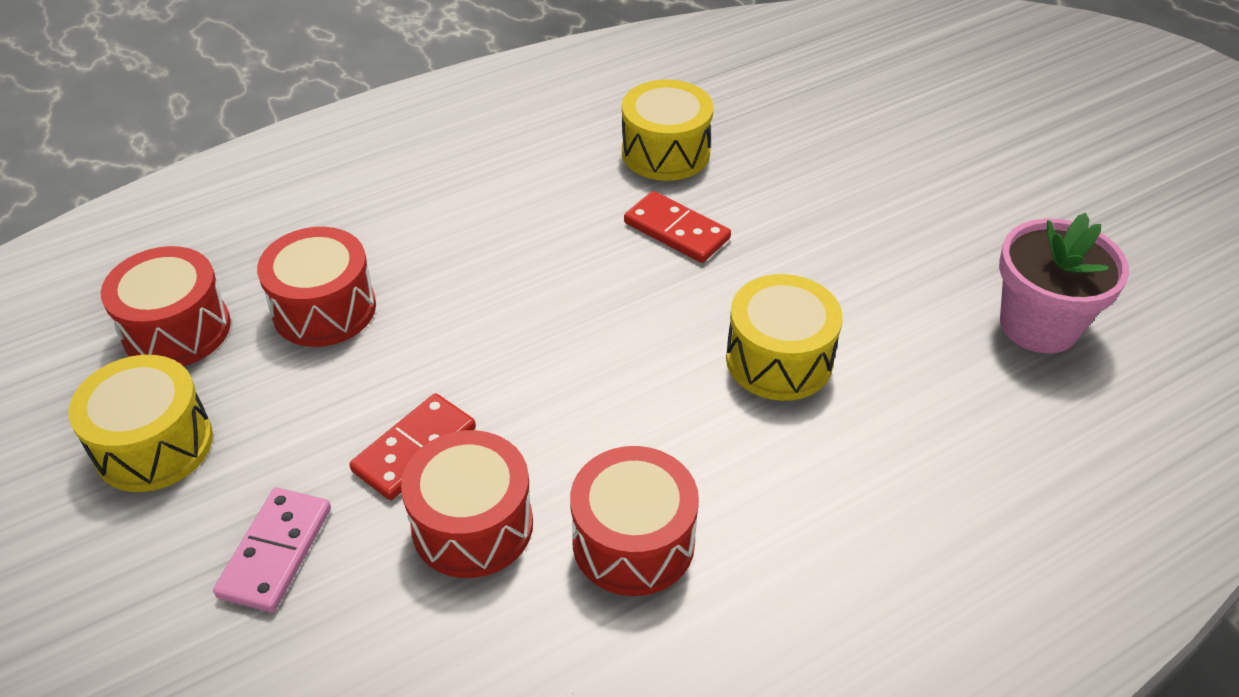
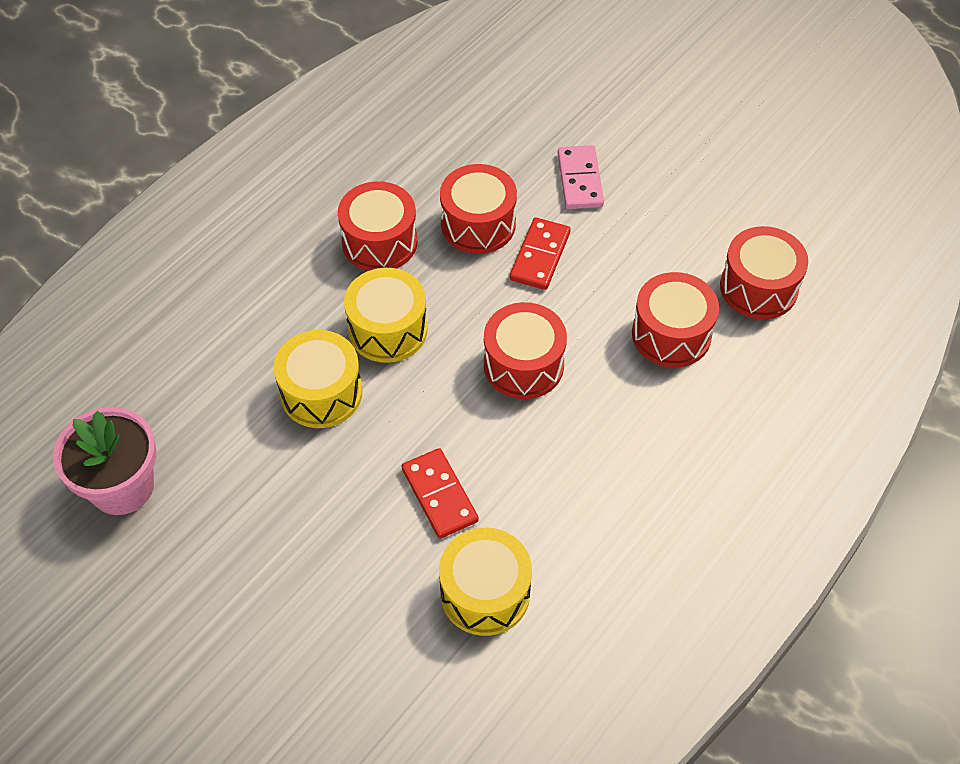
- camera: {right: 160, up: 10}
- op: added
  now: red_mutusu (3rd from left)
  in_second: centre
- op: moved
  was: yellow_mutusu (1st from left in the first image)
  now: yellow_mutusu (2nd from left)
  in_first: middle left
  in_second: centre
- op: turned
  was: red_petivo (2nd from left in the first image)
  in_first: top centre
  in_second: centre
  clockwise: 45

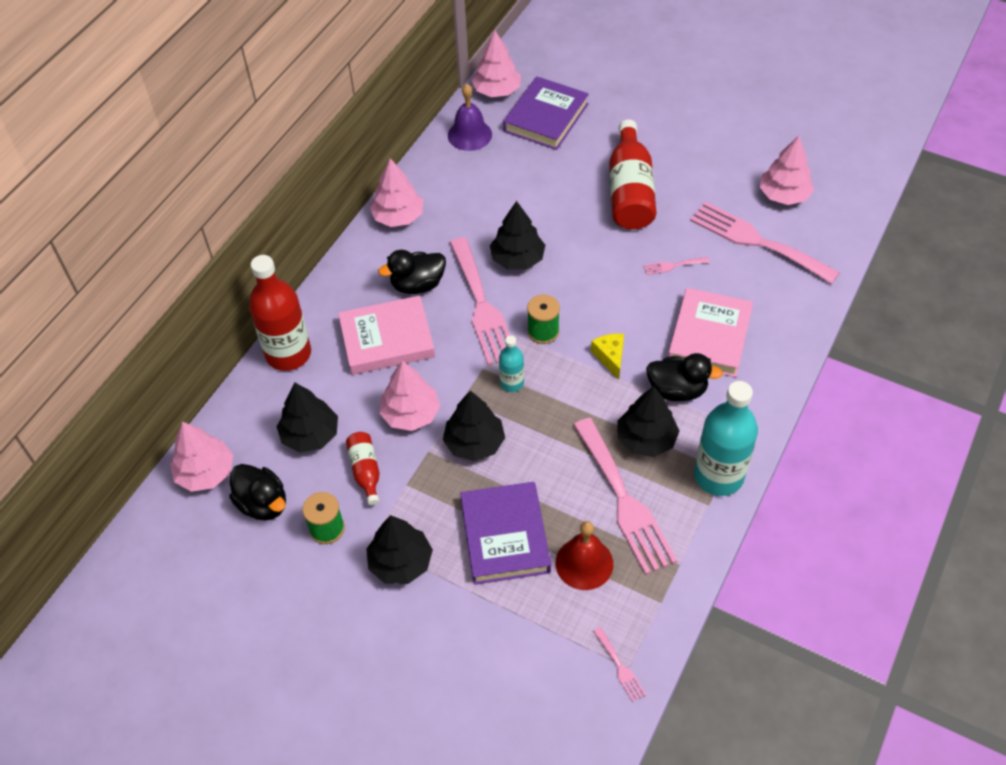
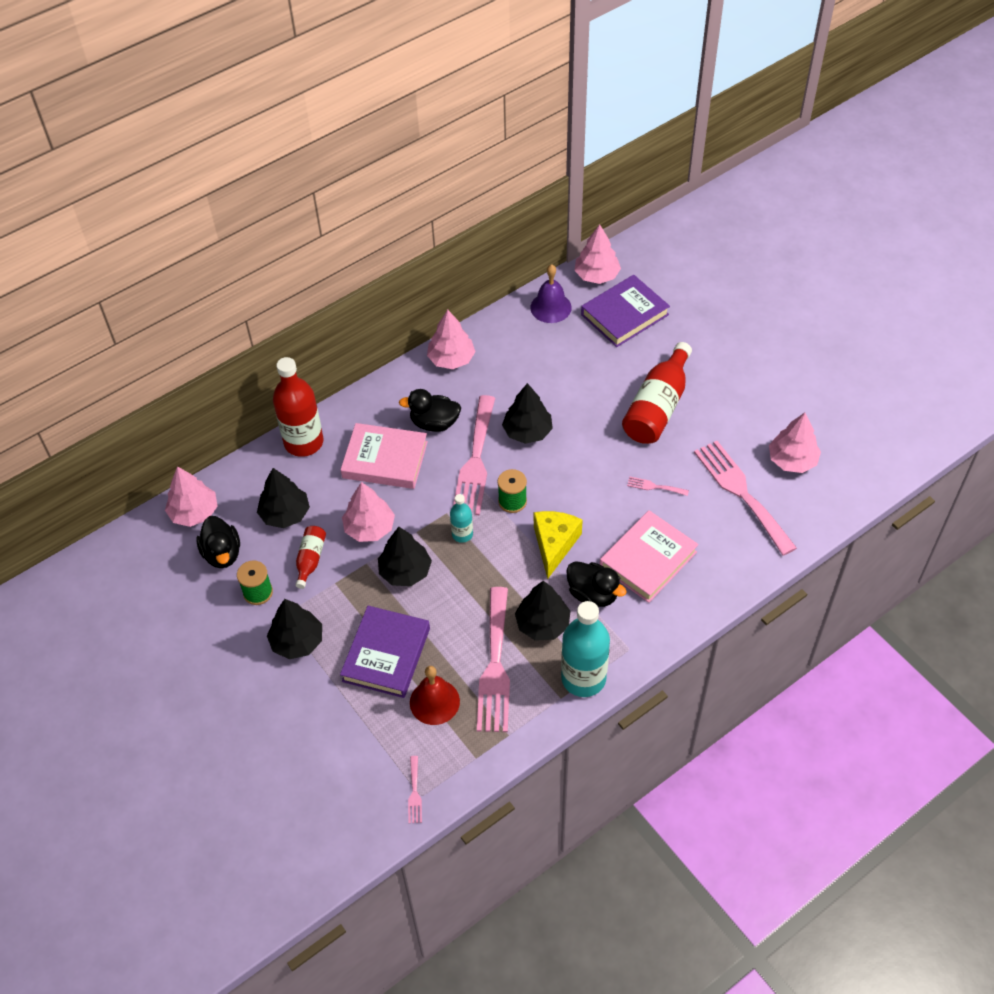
- camera: {right: 25, up: 0}
- op: resized
  was: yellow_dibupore
  in_first: centre
  in_second: centre
  ratio: 1.6

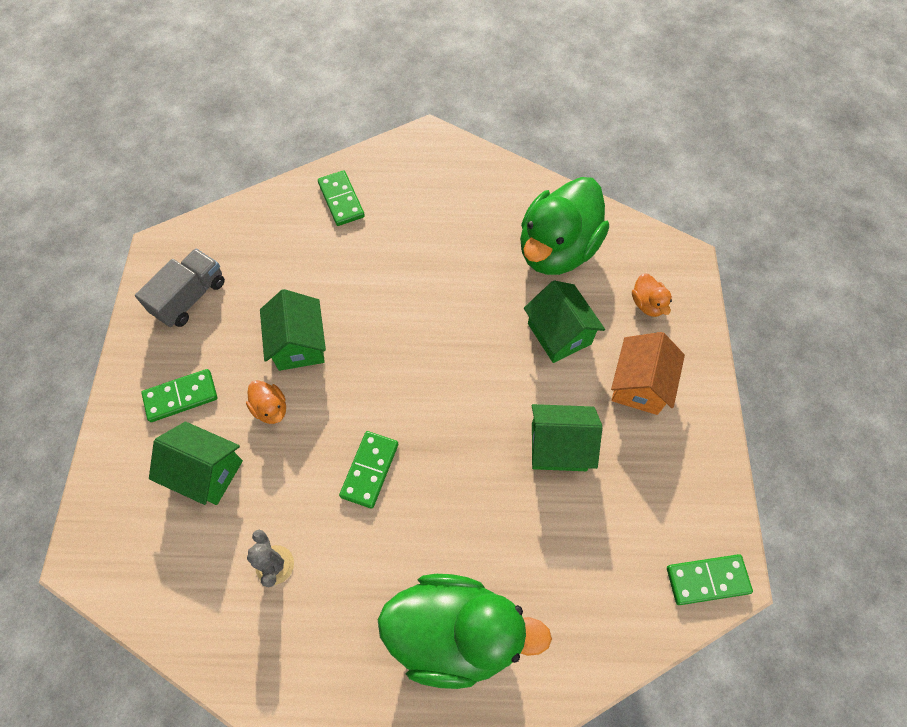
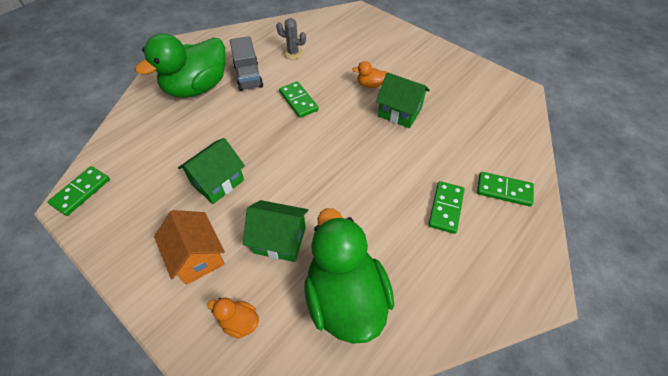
- camera: {right: 130, up: -10}
- op: removed
  was: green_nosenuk (1st from left)
  in_first: middle left
- op: moved
  was: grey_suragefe
  in_first: middle left
  in_second: top centre
- op: moved
  was: green_petivo (1st from left in the first image)
  now: green_petivo (3rd from left)
  in_first: middle left
  in_second: middle right

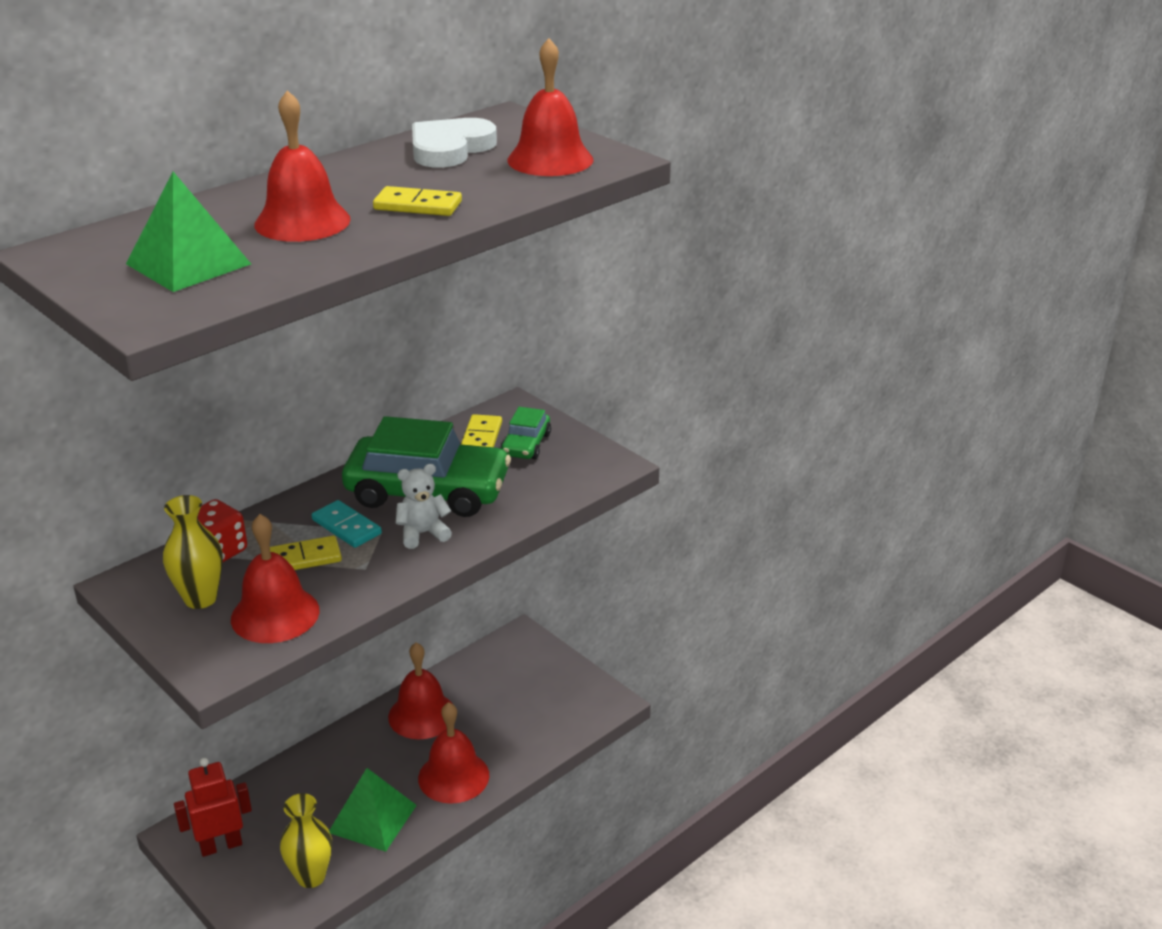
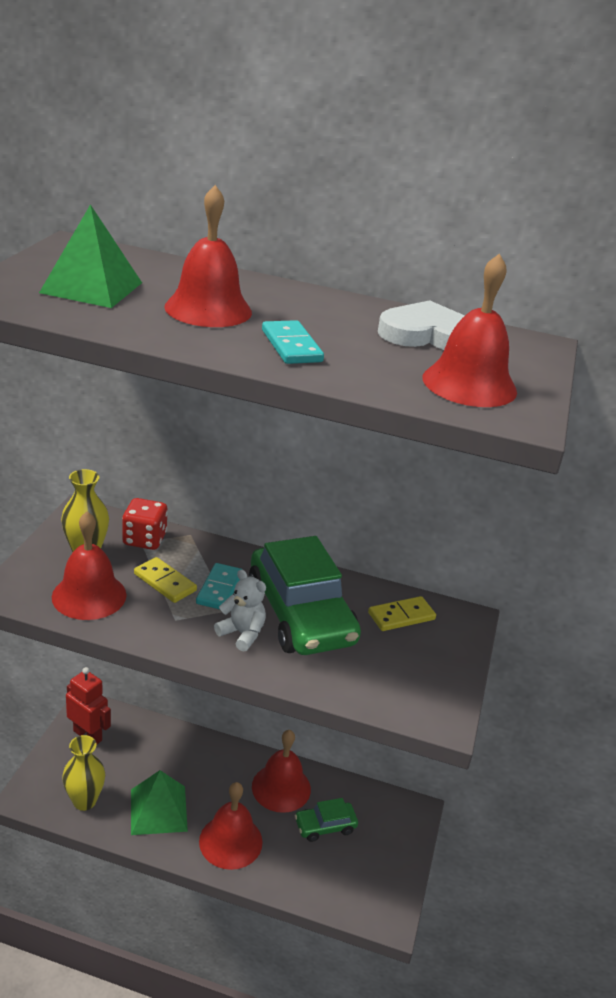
- camera: {right: 55, up: 0}
- op: moved
  was: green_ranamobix (2nd from left)
  in_first: centre
  in_second: bottom centre
- op: recoloured
  was: yellow_petivo (2nd from left)
  now: turquoise_petivo (2nd from left)
  in_first: top centre
  in_second: centre

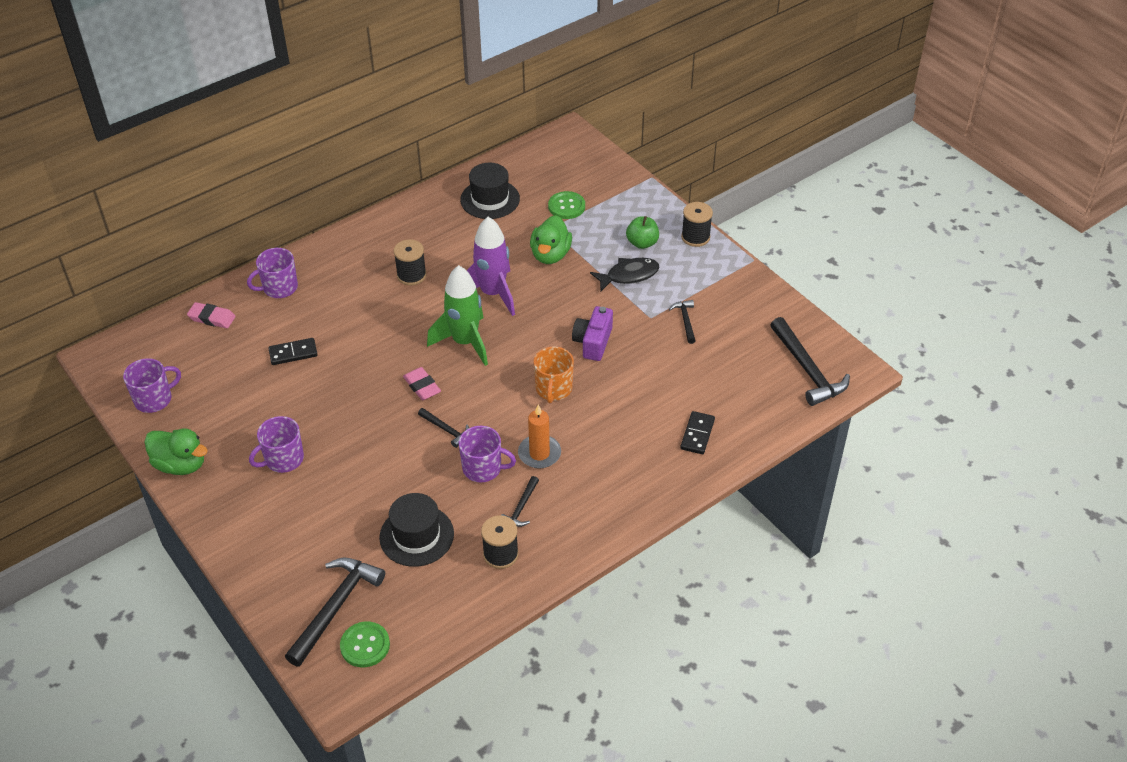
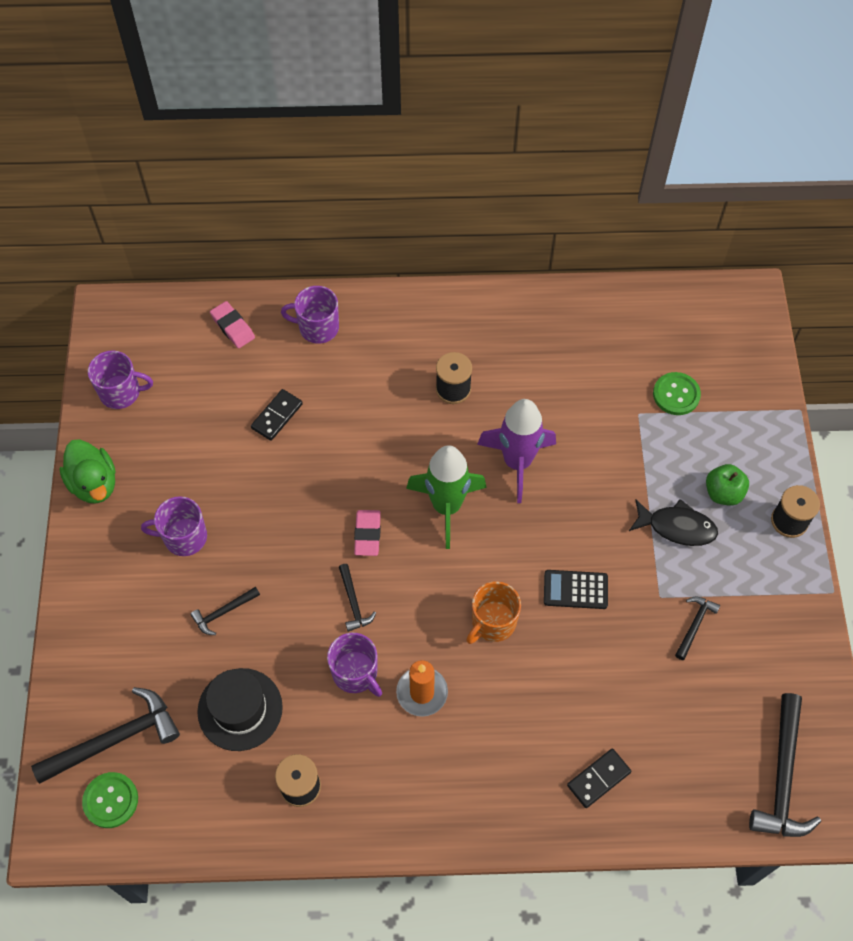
- camera: {right: 35, up: 15}
- op: removed
  was: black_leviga (2nd from left)
  in_first: top centre
- op: removed
  was: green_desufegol (2nd from left)
  in_first: top centre
- op: moved
  was: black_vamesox (3rd from left in the first image)
  now: black_vamesox (2nd from left)
  in_first: centre
  in_second: middle left
- op: replaced
  was: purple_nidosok
  now: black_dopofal
  in_first: centre
  in_second: middle right
- op: turned
  was: black_petivo (1st from left)
  in_first: middle left
  in_second: middle left
  clockwise: -75

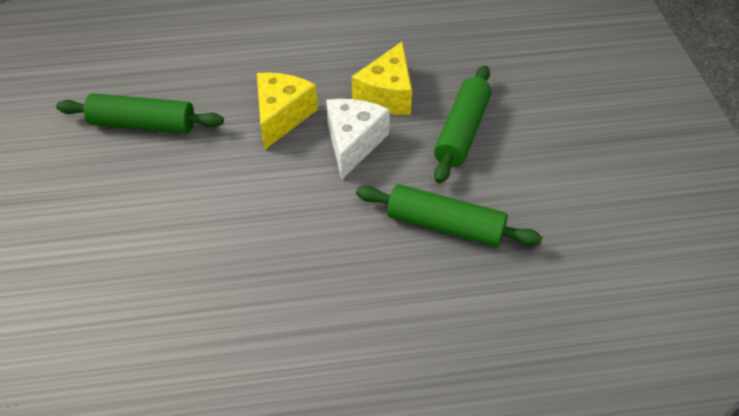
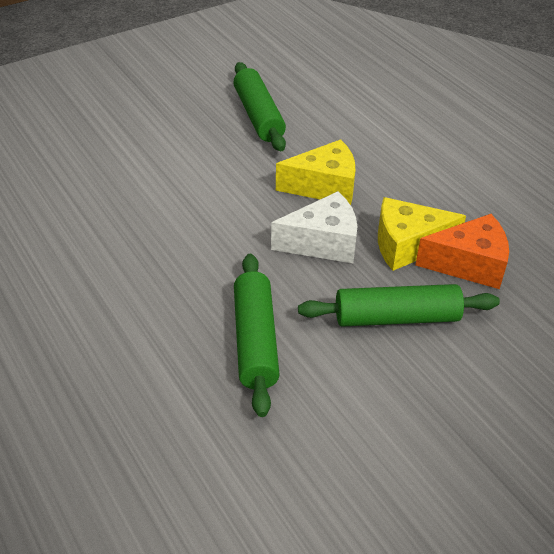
- camera: {right: 65, up: -5}
- op: added
  now: orange_dibupore
  in_second: middle right

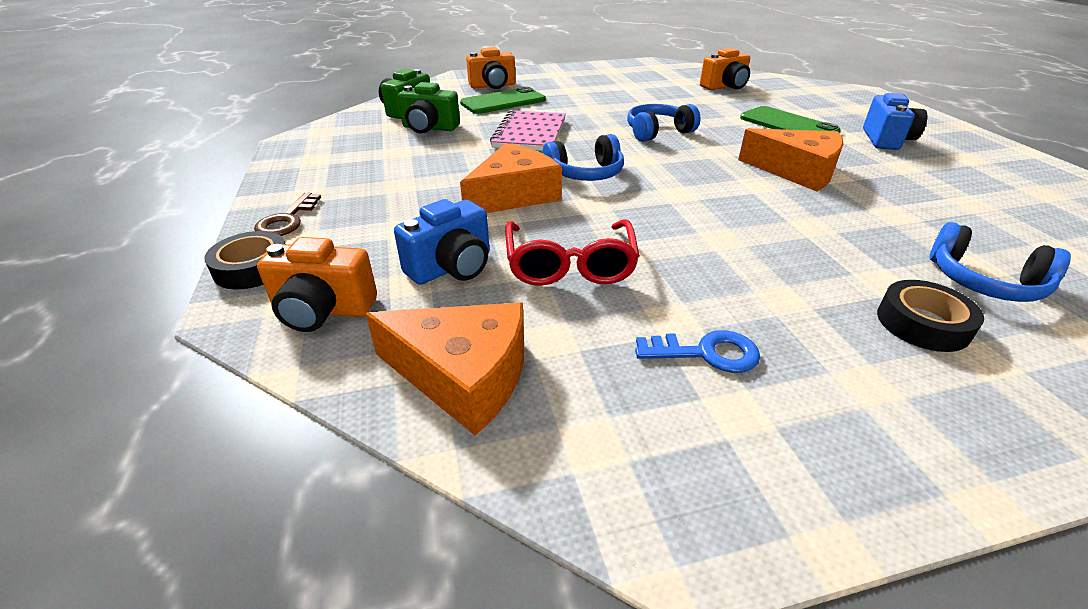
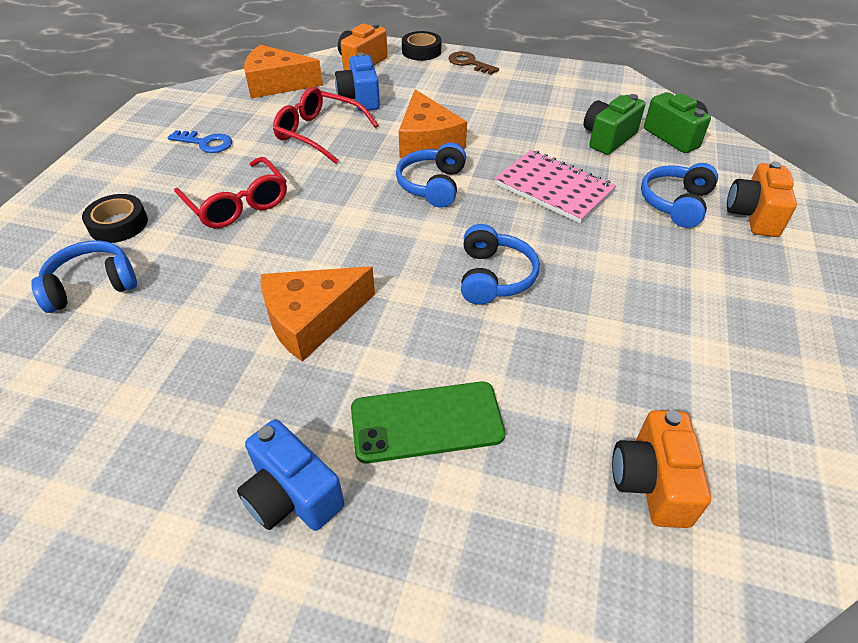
- camera: {right: 120, up: 10}
- op: added
  now: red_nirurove (1st from left)
  in_second: top left
- op: replaced
  was: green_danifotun (1st from left)
  now: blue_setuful (4th from left)
  in_first: top centre
  in_second: top right
- op: turned
  was: orange_dibupore (1st from left)
  in_first: centre
  in_second: top left
  clockwise: 45
- op: turned
  was: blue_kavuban
  in_first: centre
  in_second: top left
  clockwise: -105

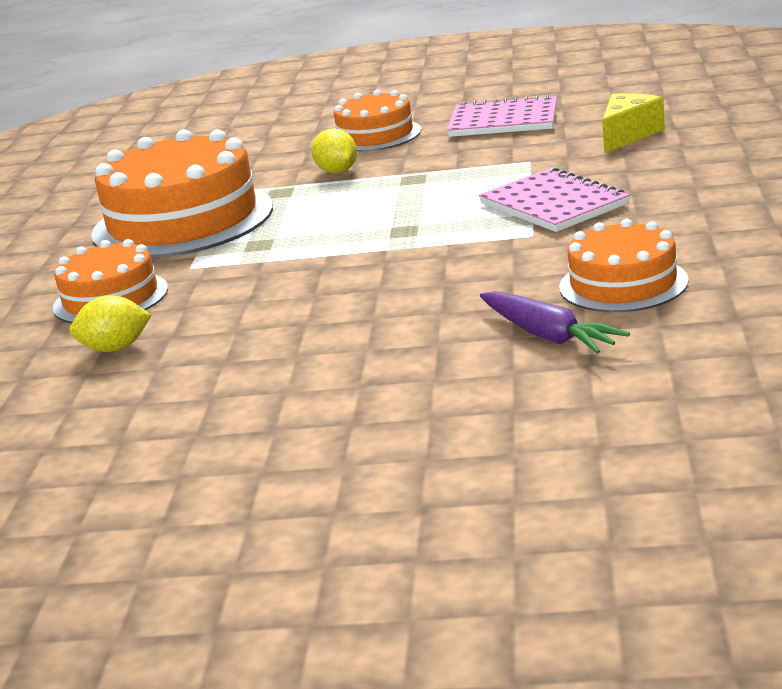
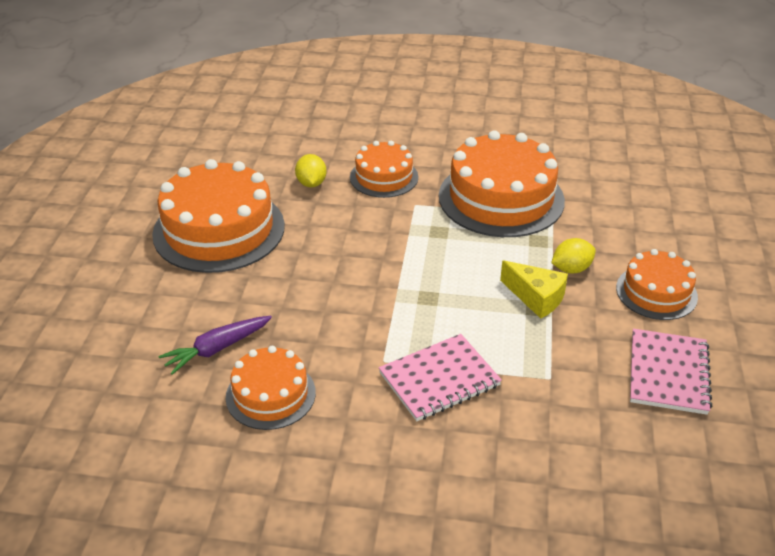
- camera: {right: 90, up: 15}
- op: added
  now: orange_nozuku (1st from left)
  in_second: middle left
- op: moved
  was: yellow_dibupore
  in_first: top right
  in_second: middle right

